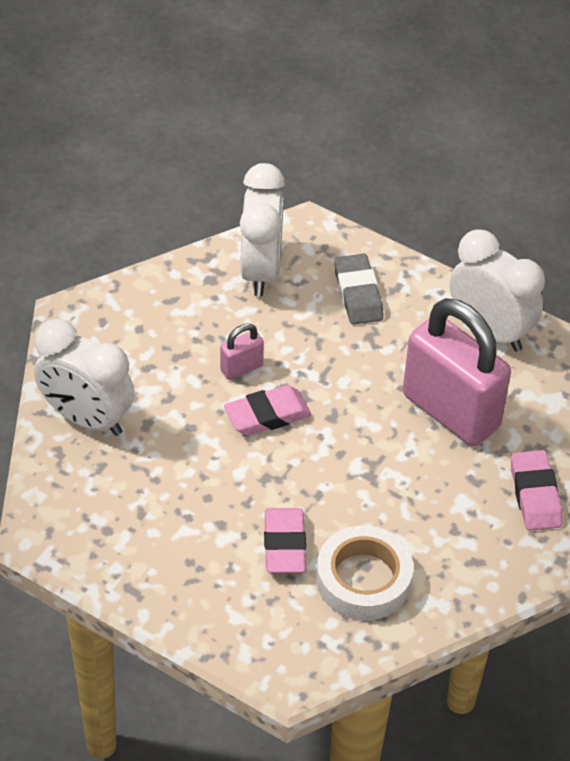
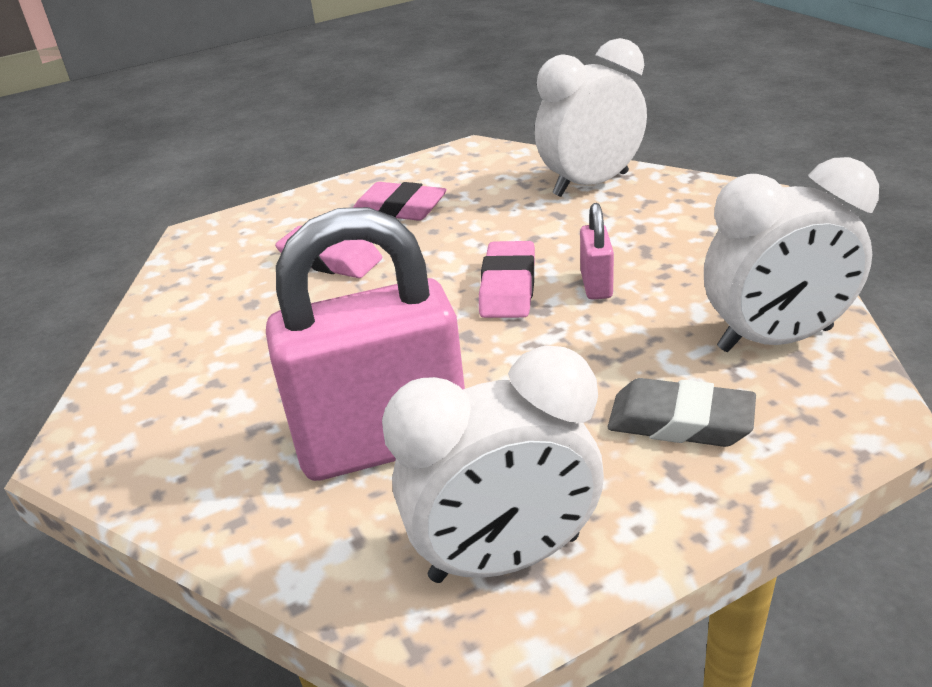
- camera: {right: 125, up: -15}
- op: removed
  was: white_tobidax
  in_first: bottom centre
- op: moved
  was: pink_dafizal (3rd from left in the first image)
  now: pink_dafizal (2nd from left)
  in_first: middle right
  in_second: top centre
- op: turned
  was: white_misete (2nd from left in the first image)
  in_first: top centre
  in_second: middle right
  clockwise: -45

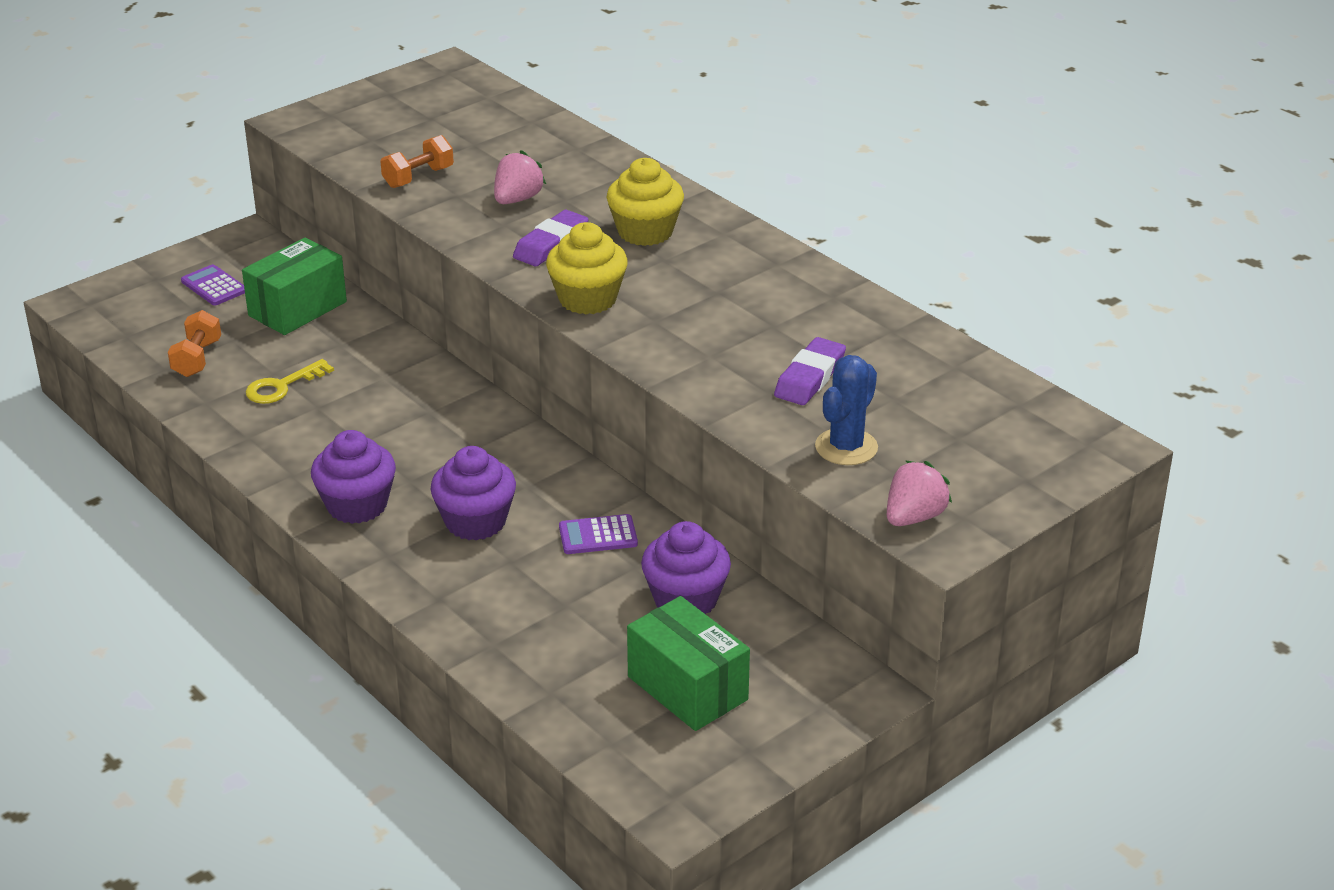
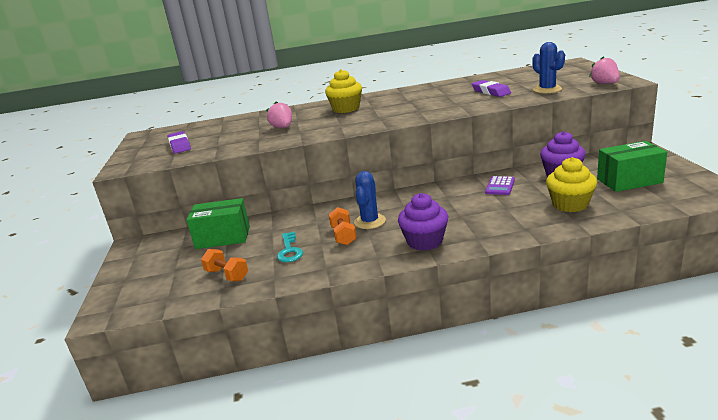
- camera: {right: -55, up: -10}
- op: removed
  was: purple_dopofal (1st from left)
  in_first: top left
- op: removed
  was: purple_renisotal (2nd from left)
  in_first: centre
- op: added
  now: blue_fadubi (1st from left)
  in_second: centre
- op: moved
  was: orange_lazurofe (2nd from left)
  in_first: top left
  in_second: centre
- op: moved
  was: purple_dafizal (1st from left)
  in_first: top centre
  in_second: middle left
- op: moved
  was: yellow_renisotal (1st from left in the first image)
  now: yellow_renisotal (2nd from left)
  in_first: top centre
  in_second: middle right
- op: recoloured
  was: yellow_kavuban
  now: turquoise_kavuban
  in_first: middle left
  in_second: centre
- op: turned
  was: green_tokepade (1st from left)
  in_first: top left
  in_second: middle left
  clockwise: -75

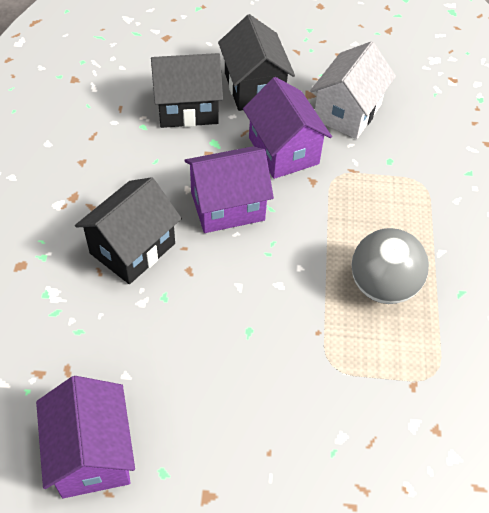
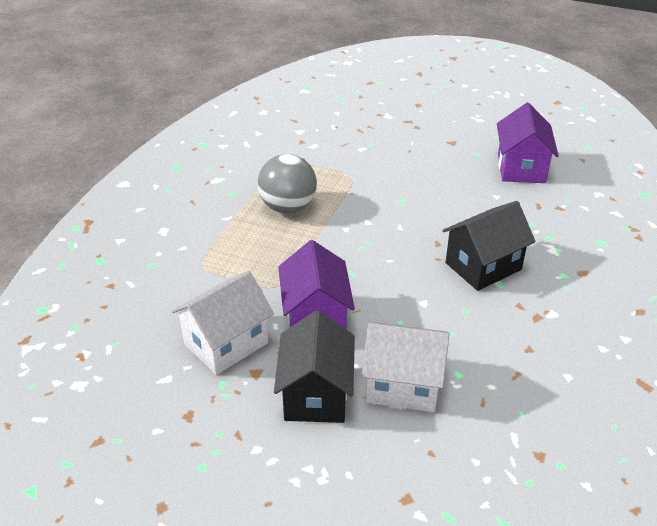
- camera: {right: -160, up: -15}
- op: removed
  was: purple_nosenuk (2nd from left)
  in_first: centre
- op: recoloured
  was: black_nosenuk (2nd from left)
  now: white_nosenuk (2nd from left)
  in_first: top centre
  in_second: bottom centre

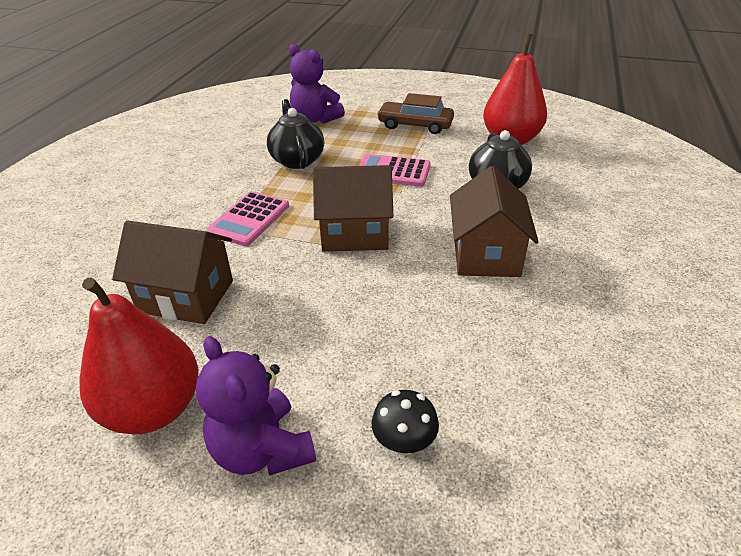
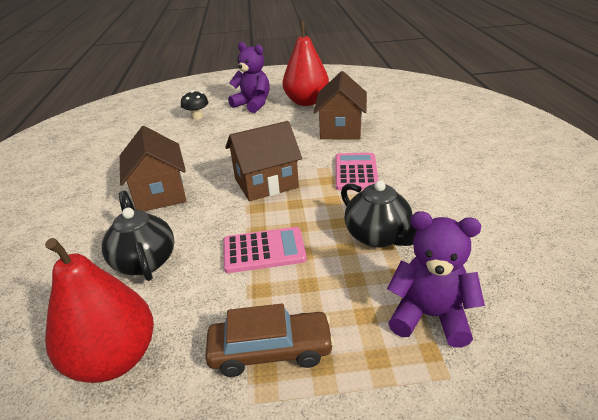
- camera: {right: 160, up: -5}
- op: turned
  was: brown_nosenuk (1st from left in the first image)
  in_first: middle left
  in_second: top centre
  clockwise: -75

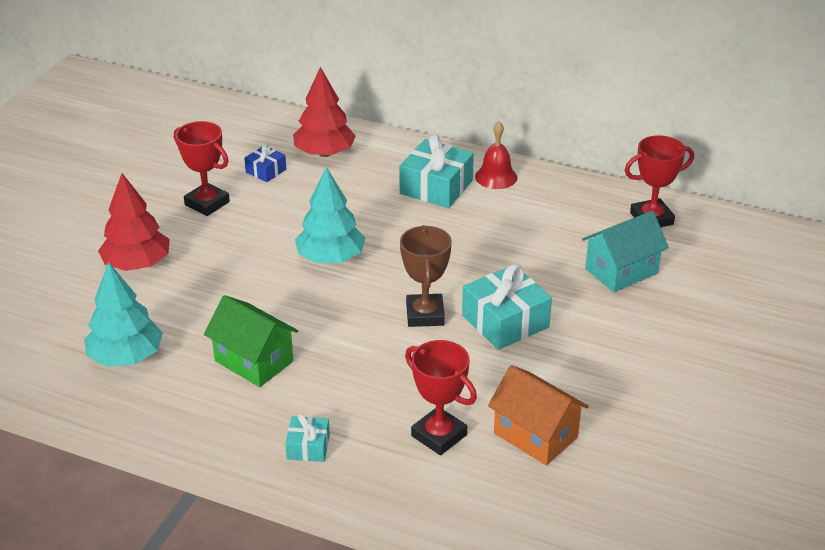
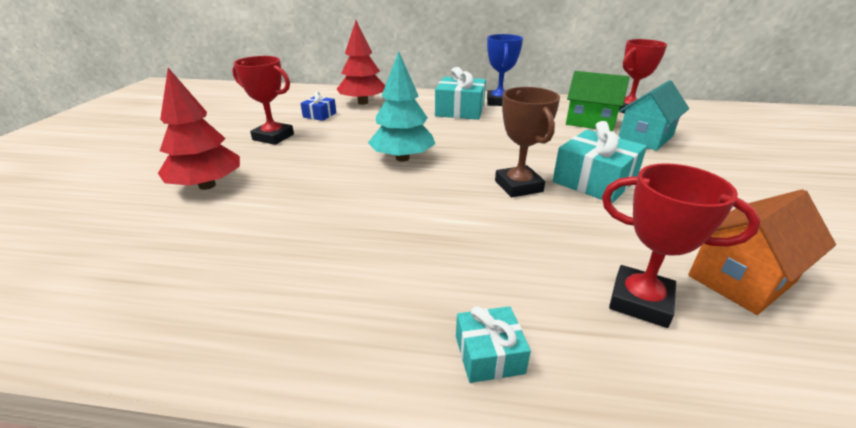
- camera: {right: -15, up: -5}
- op: removed
  was: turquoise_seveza (1st from left)
  in_first: middle left
- op: moved
  was: green_nosenuk
  in_first: middle left
  in_second: top right
- op: replaced
  was: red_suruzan
  now: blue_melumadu
  in_first: top centre
  in_second: top centre
- op: turned
  was: orange_nosenuk
  in_first: bottom centre
  in_second: middle right
  clockwise: -60

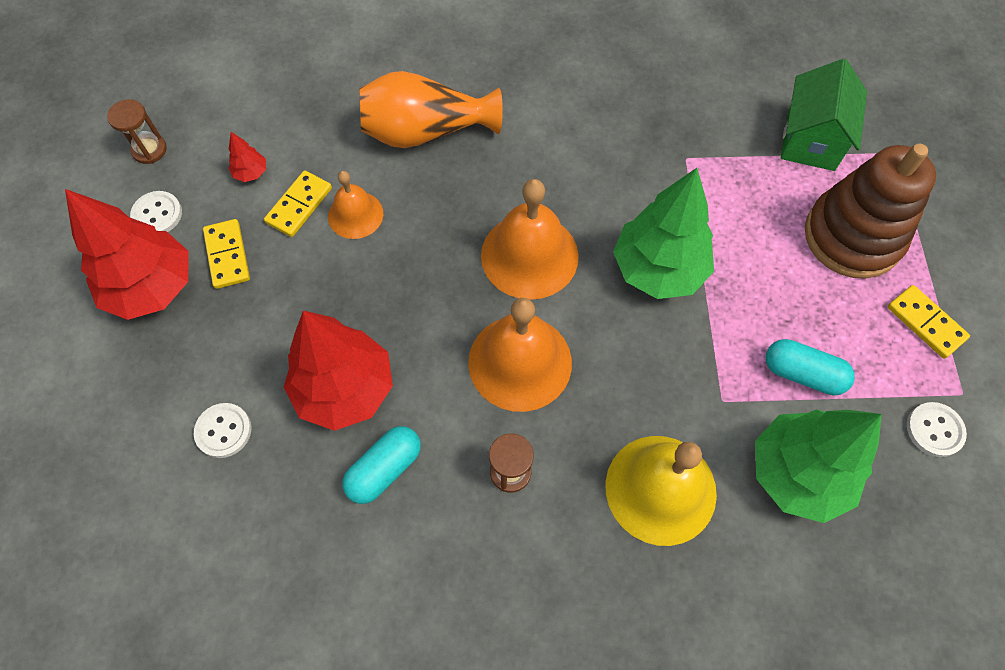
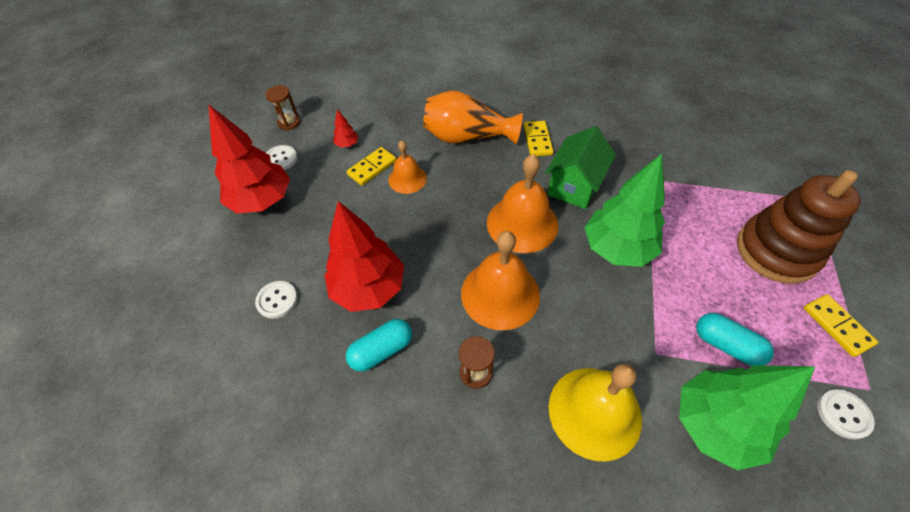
- camera: {right: 15, up: -10}
- op: moved
  was: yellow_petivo (1st from left in the first image)
  now: yellow_petivo (2nd from left)
  in_first: middle left
  in_second: top centre
- op: moved
  was: green_nosenuk
  in_first: top right
  in_second: top centre

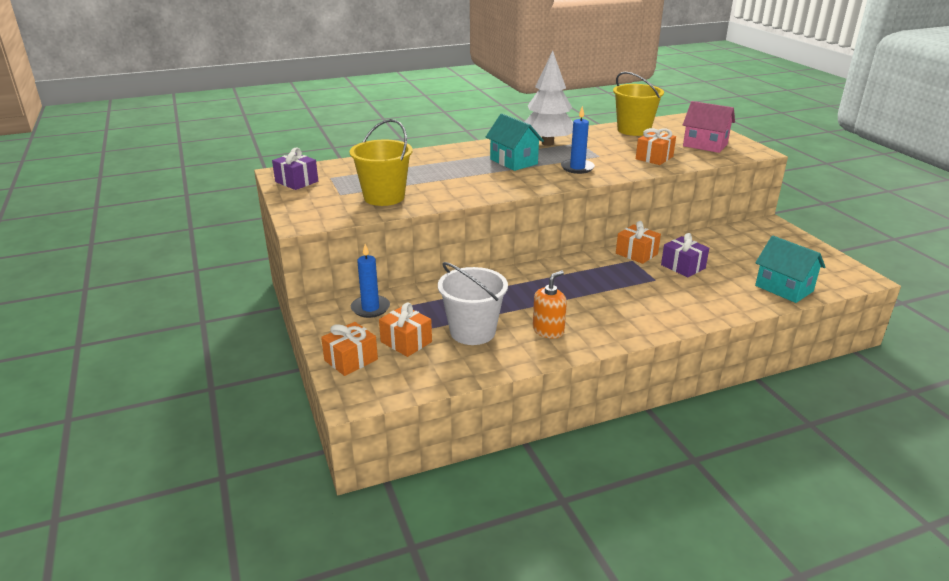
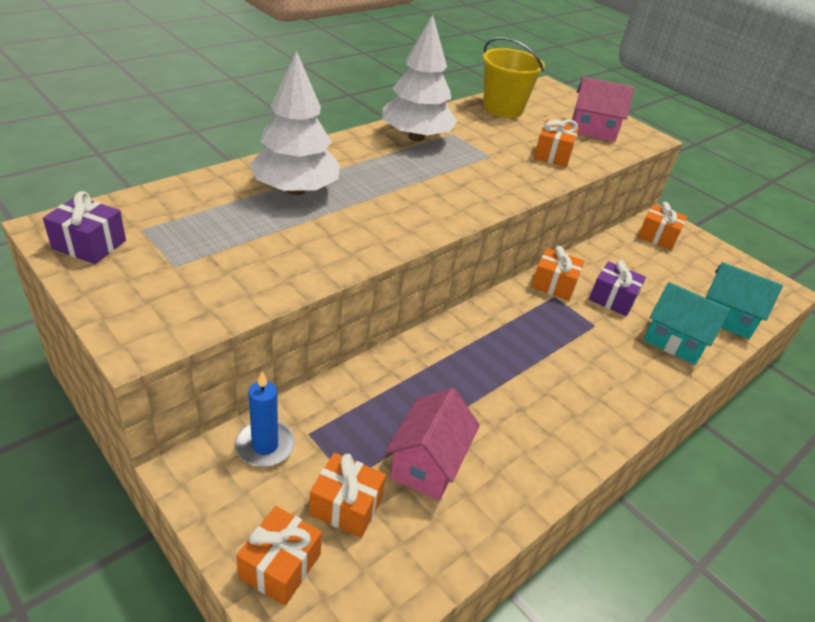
- camera: {right: -25, up: 10}
- op: removed
  was: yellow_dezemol (1st from left)
  in_first: top centre
- op: removed
  was: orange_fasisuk
  in_first: centre
- op: removed
  was: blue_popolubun (2nd from left)
  in_first: top centre
- op: added
  now: white_seveza (1st from left)
  in_second: top centre
- op: added
  now: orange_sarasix (5th from left)
  in_second: middle right
- op: moved
  was: turquoise_nosenuk (1st from left)
  in_first: top centre
  in_second: middle right
- op: replaced
  was: white_dezemol
  now: pink_nosenuk (1st from left)
  in_first: centre
  in_second: bottom centre

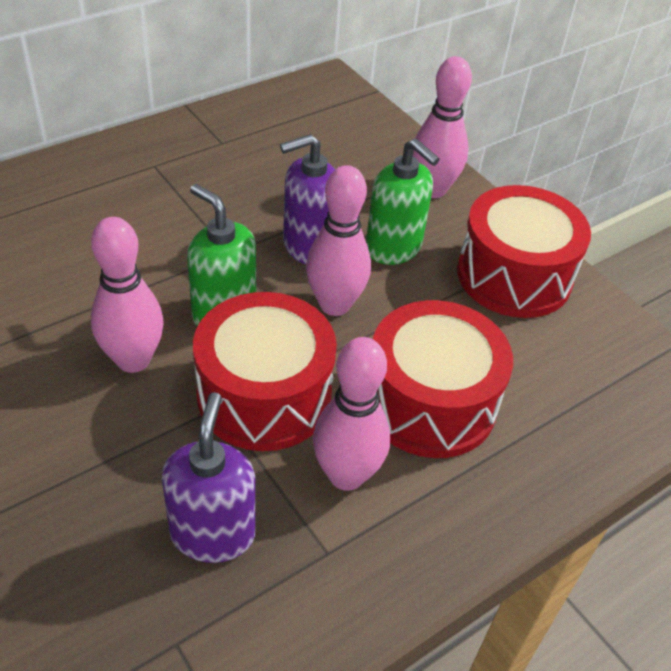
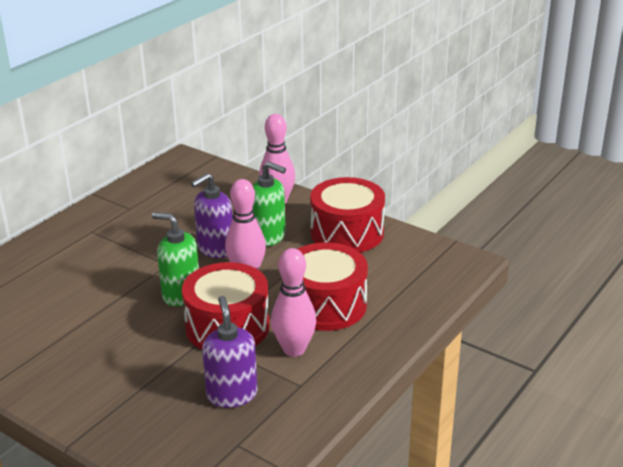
- camera: {right: -15, up: -15}
- op: removed
  was: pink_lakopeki (1st from left)
  in_first: middle left

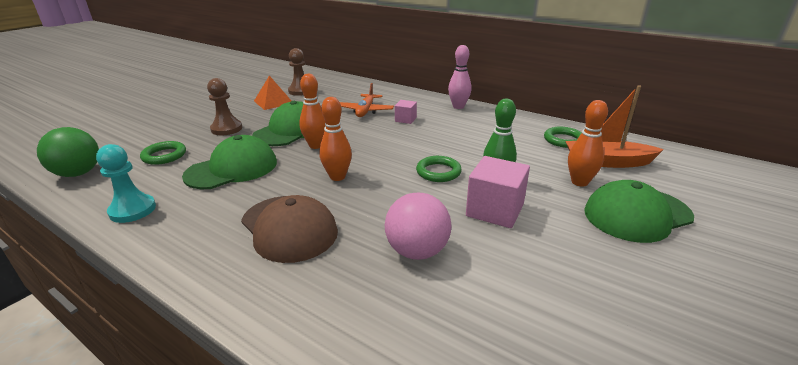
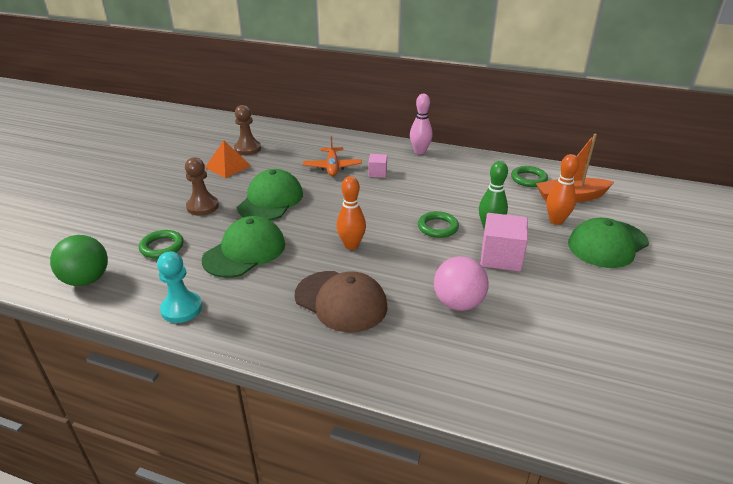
- camera: {right: -15, up: 5}
- op: removed
  was: orange_lakopeki (1st from left)
  in_first: top centre

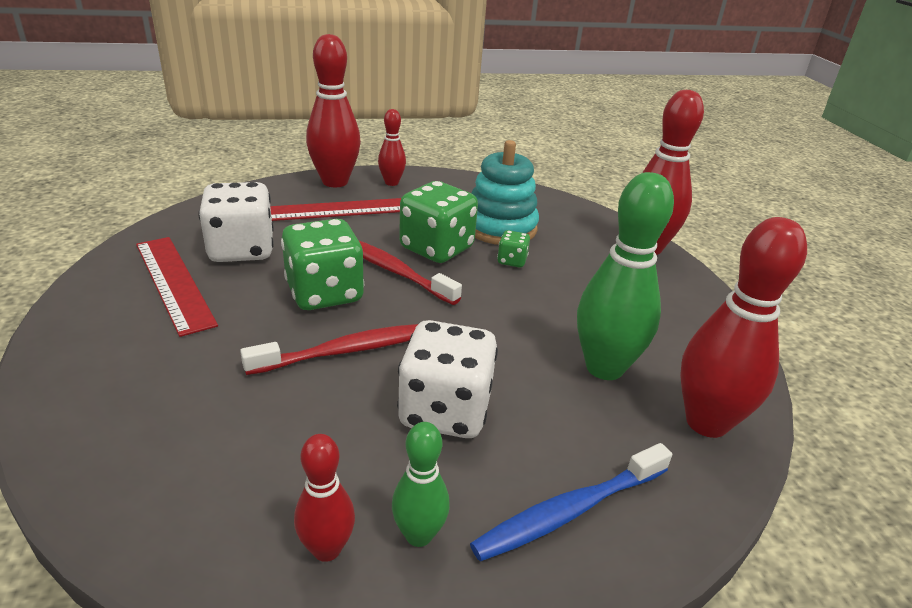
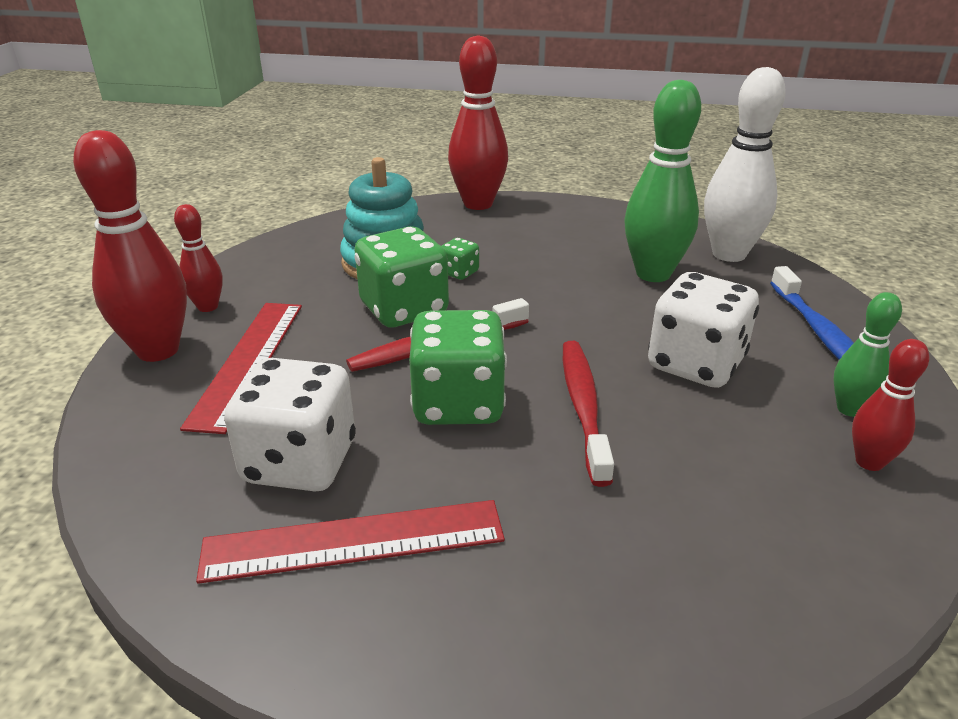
- camera: {right: -65, up: 0}
- op: recoloured
  was: red_lakopeki (5th from left)
  now: white_lakopeki
  in_first: middle right
  in_second: top right

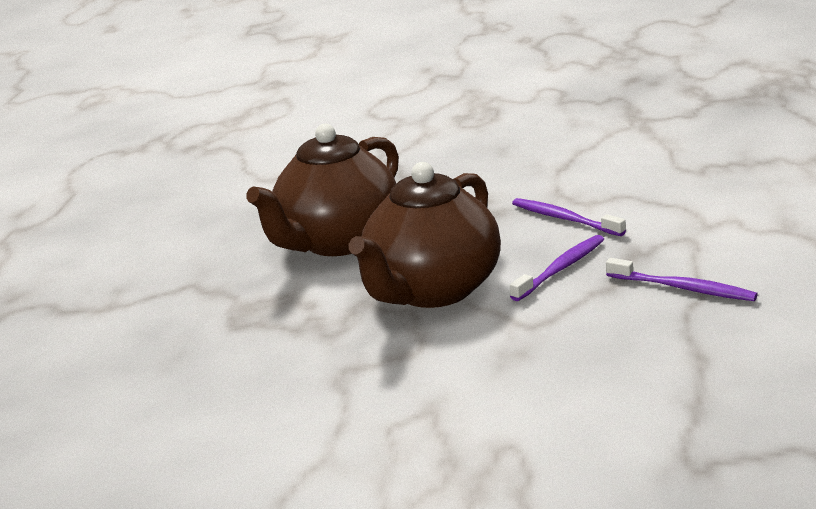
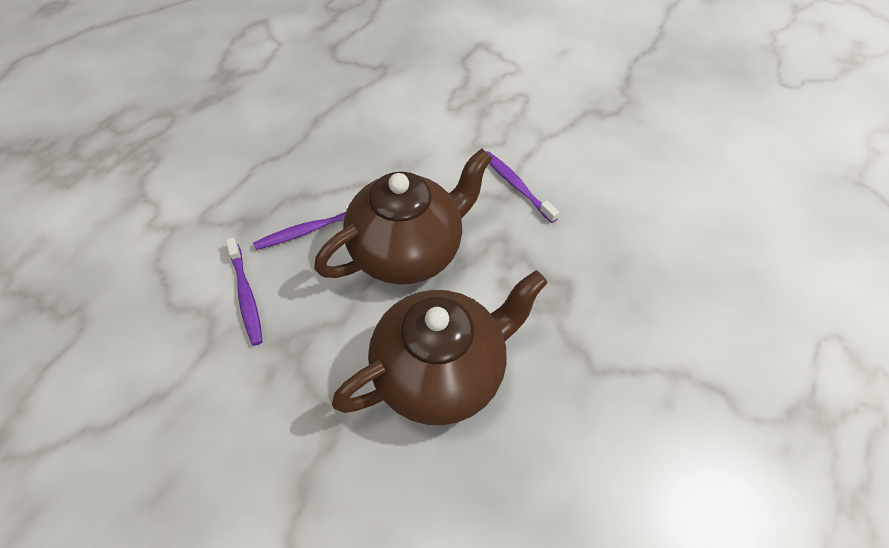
- camera: {right: -160, up: 30}
- op: moved
  was: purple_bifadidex (3rd from left)
  in_first: middle right
  in_second: centre

